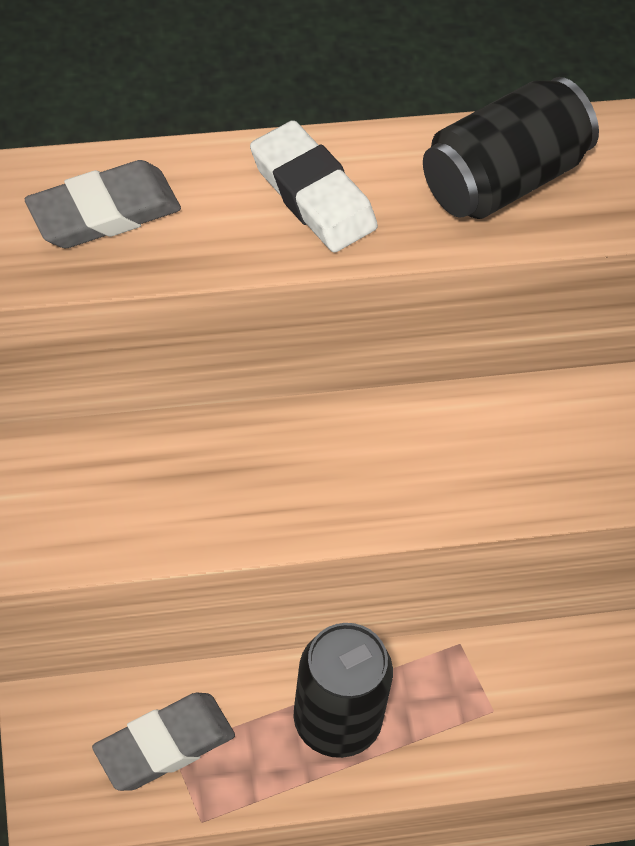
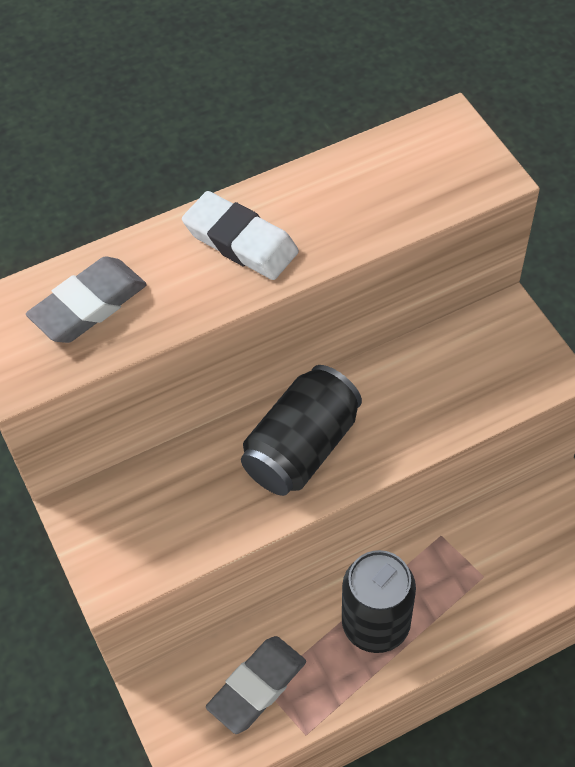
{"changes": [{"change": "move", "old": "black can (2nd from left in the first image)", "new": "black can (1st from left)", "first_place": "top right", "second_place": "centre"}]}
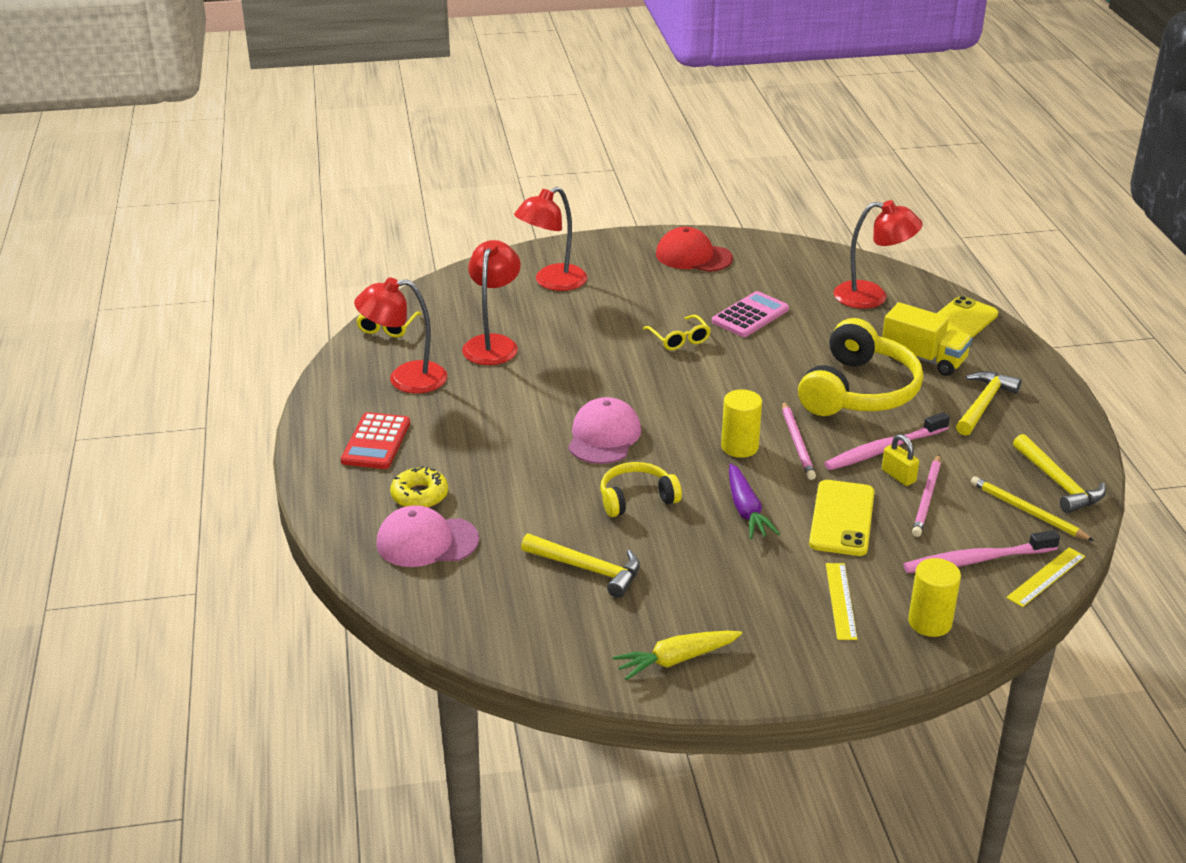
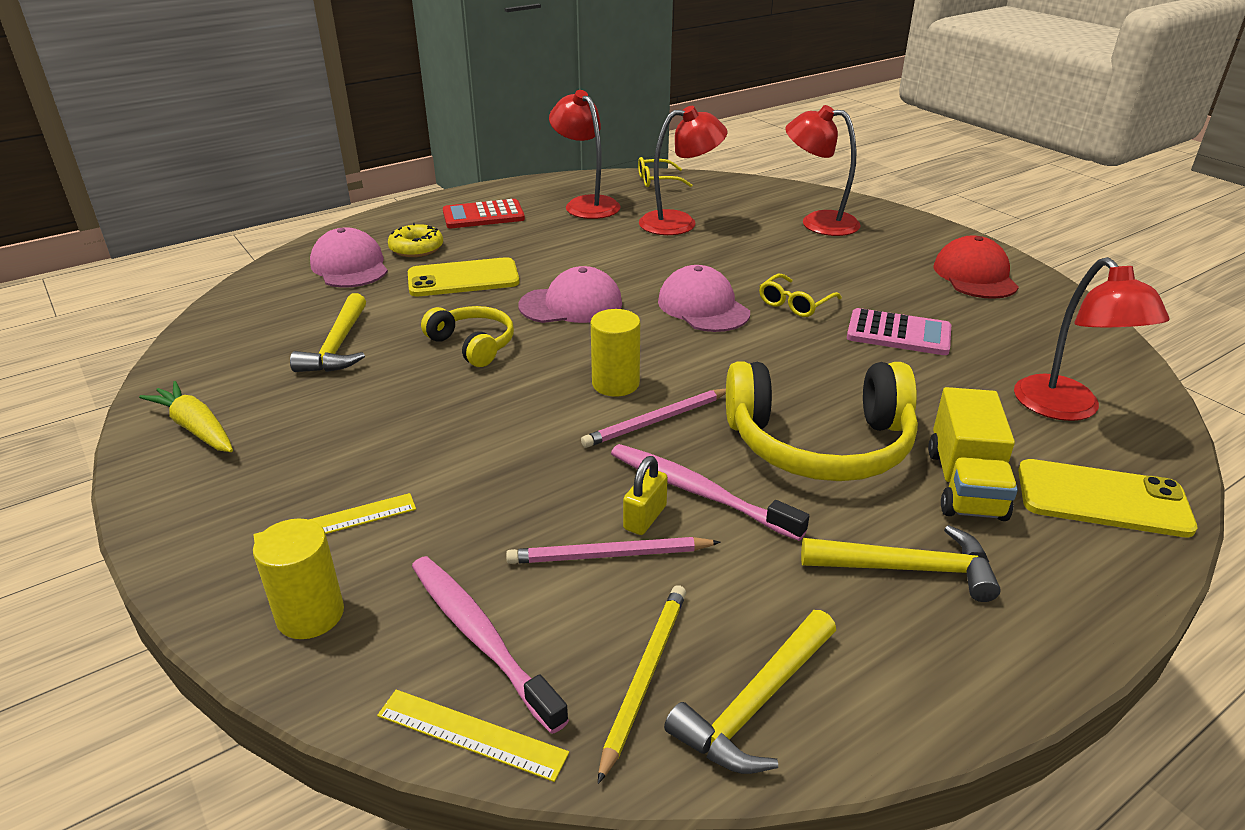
{"changes": [{"change": "delete", "old": "purple carrot", "first_place": "centre"}, {"change": "insert", "new": "pink cap (3rd from left)", "second_place": "centre"}, {"change": "move", "old": "yellow phone (1st from left)", "first_place": "middle right", "second_place": "top centre"}]}
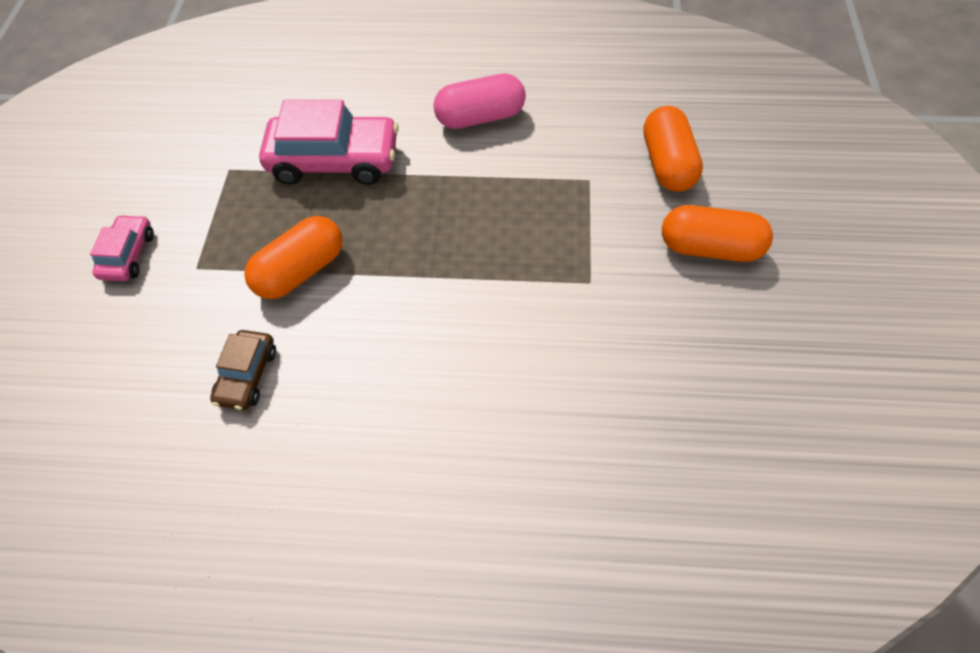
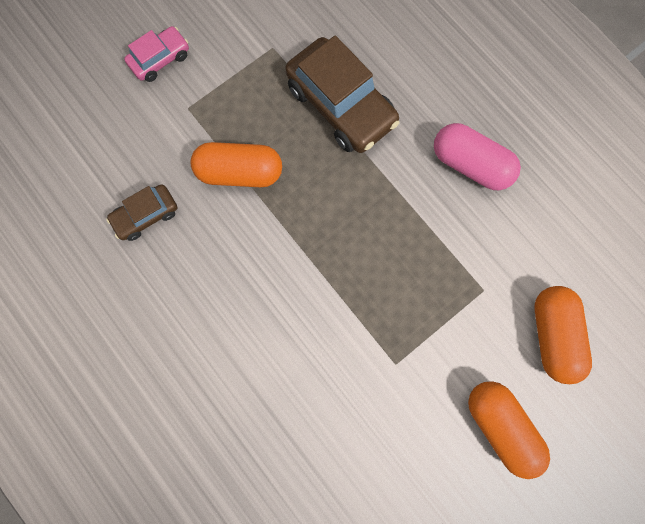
{"changes": [{"change": "recolor", "old": "pink car (2nd from left)", "new": "brown car (2nd from left)", "first_place": "top centre", "second_place": "top centre"}, {"change": "rotate", "old": "orange capsule (2nd from left in the first image)", "first_place": "top right", "second_place": "middle right", "degrees": -45}]}
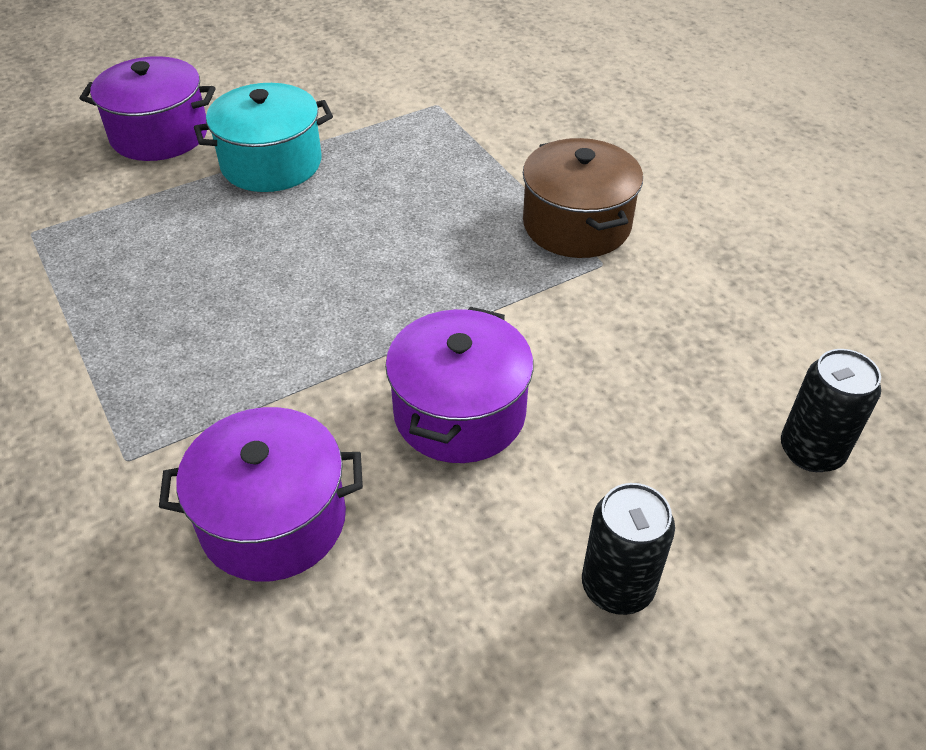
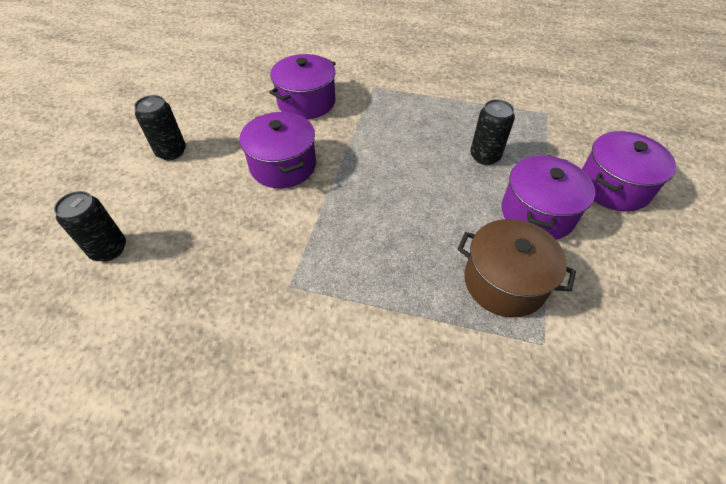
{"changes": [{"change": "insert", "new": "black can (3rd from left)", "second_place": "top right"}, {"change": "move", "old": "brown pot", "first_place": "top centre", "second_place": "middle right"}, {"change": "recolor", "old": "turquoise pot", "new": "purple pot (3rd from left)", "first_place": "top left", "second_place": "middle right"}]}
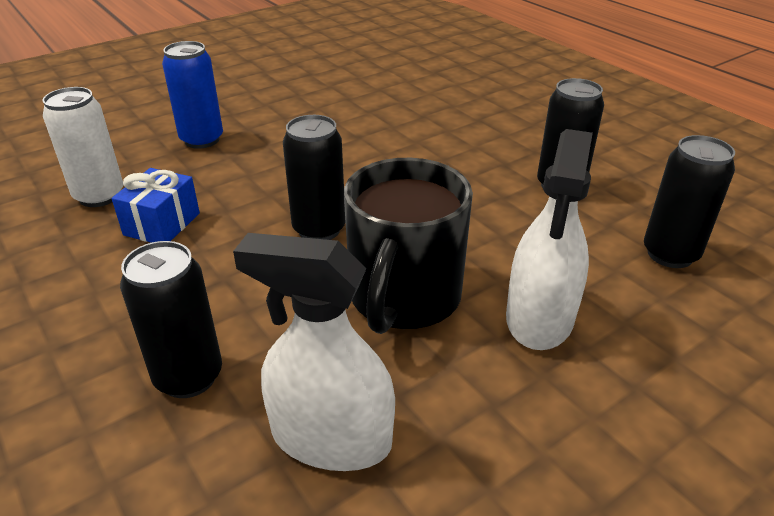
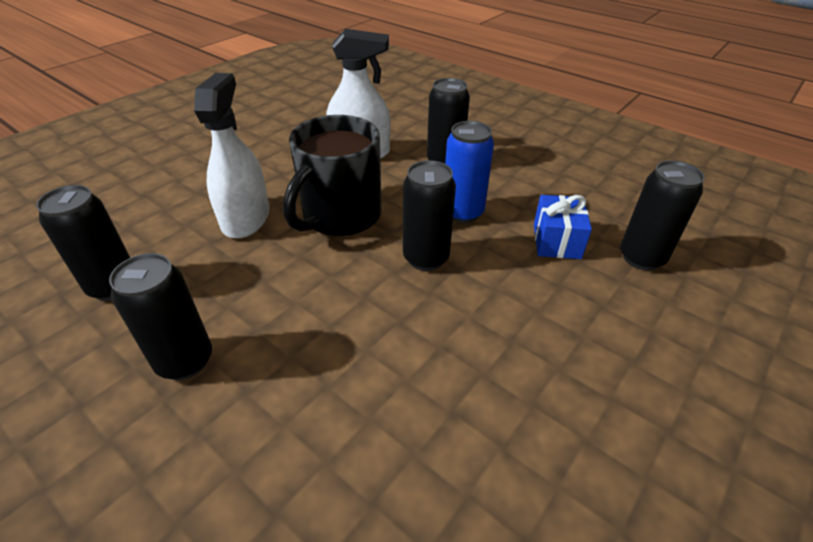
{"changes": [{"change": "move", "old": "blue can", "first_place": "top left", "second_place": "top centre"}, {"change": "recolor", "old": "white can", "new": "black can (5th from left)", "first_place": "top left", "second_place": "middle right"}, {"change": "rotate", "old": "black mug", "first_place": "centre", "second_place": "top centre", "degrees": -150}]}
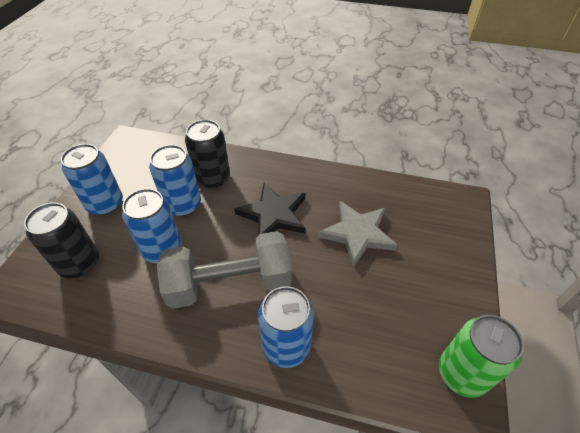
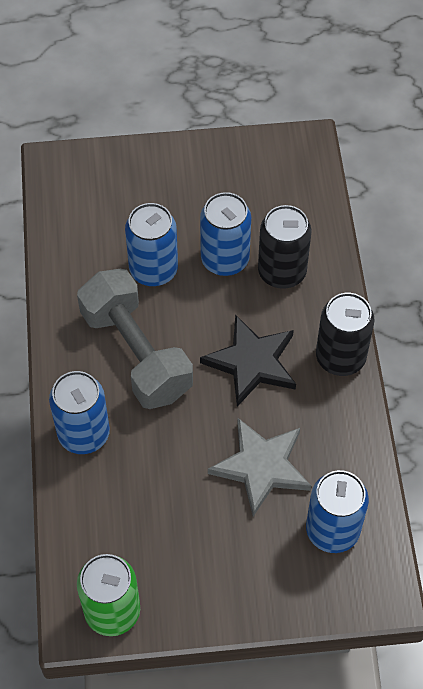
{"changes": [{"change": "move", "old": "black can (1st from left in the first image)", "new": "black can (2nd from left)", "first_place": "middle left", "second_place": "middle right"}, {"change": "move", "old": "blue can (1st from left in the first image)", "new": "blue can (4th from left)", "first_place": "middle left", "second_place": "bottom right"}]}
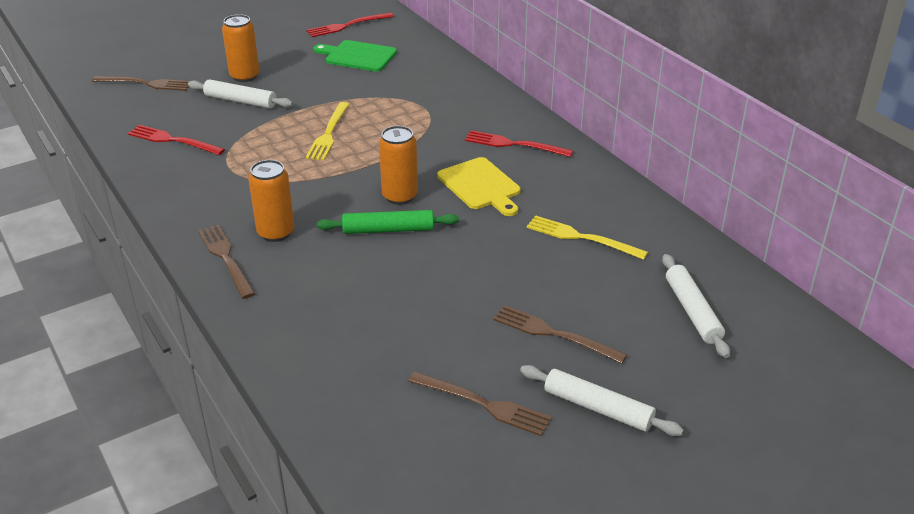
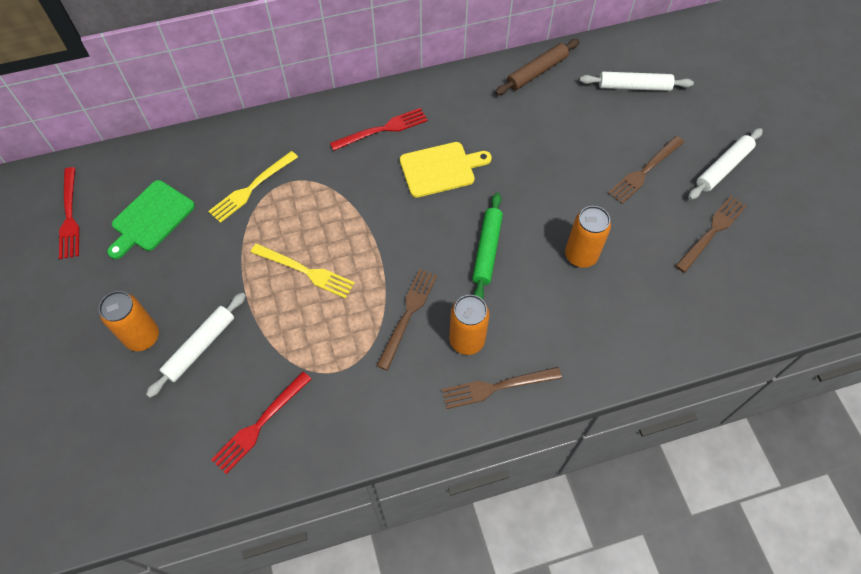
{"changes": [{"change": "insert", "new": "brown rolling pin", "second_place": "top centre"}, {"change": "move", "old": "brown fork (1st from left)", "first_place": "top left", "second_place": "centre"}, {"change": "move", "old": "orange can (3rd from left)", "first_place": "top centre", "second_place": "middle right"}, {"change": "move", "old": "yellow fork (2nd from left in the first image)", "new": "yellow fork (1st from left)", "first_place": "centre", "second_place": "top left"}, {"change": "rotate", "old": "red fork (3rd from left)", "first_place": "top centre", "second_place": "top centre", "degrees": -150}]}
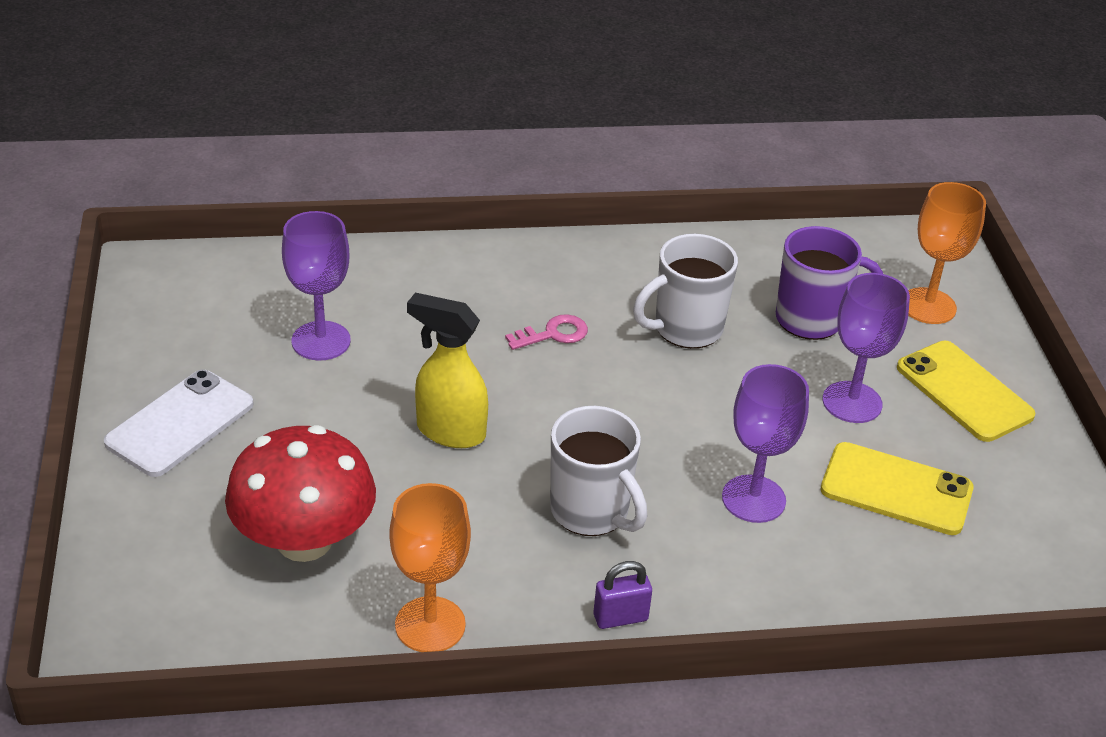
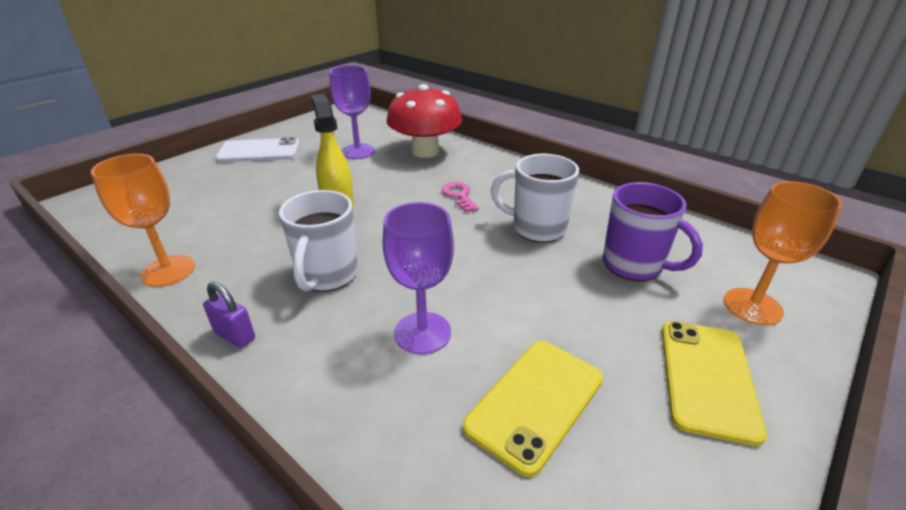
{"changes": [{"change": "delete", "old": "purple goblet (3rd from left)", "first_place": "middle right"}, {"change": "move", "old": "red mushroom", "first_place": "bottom left", "second_place": "top centre"}, {"change": "rotate", "old": "pink key", "first_place": "centre", "second_place": "centre", "degrees": -135}, {"change": "rotate", "old": "yellow phone (1st from left)", "first_place": "middle right", "second_place": "bottom centre", "degrees": 60}]}
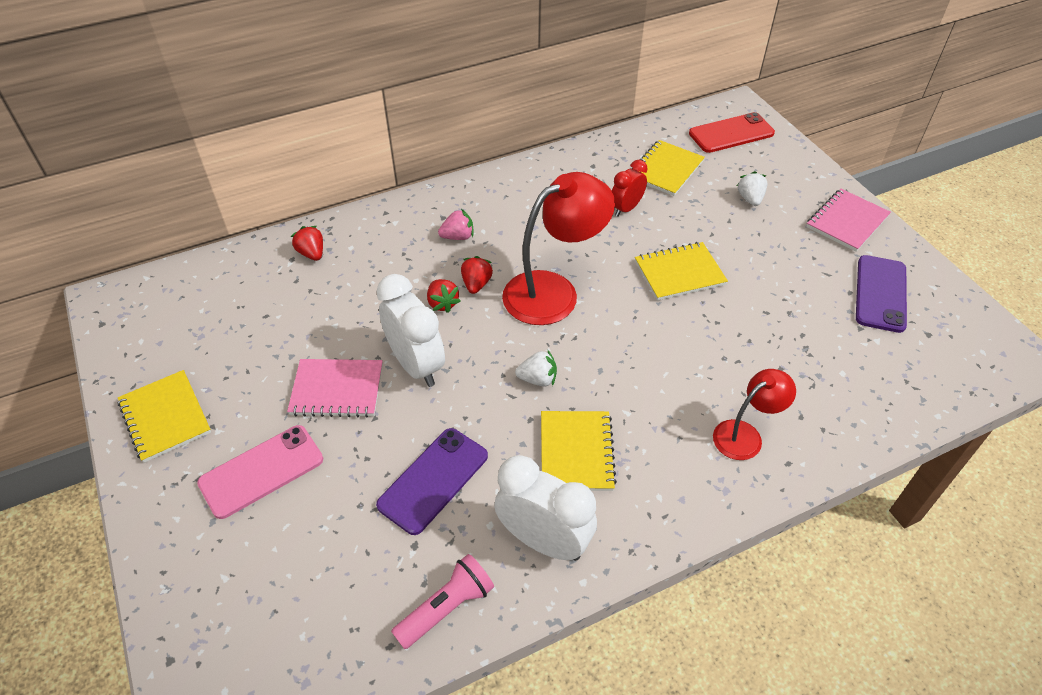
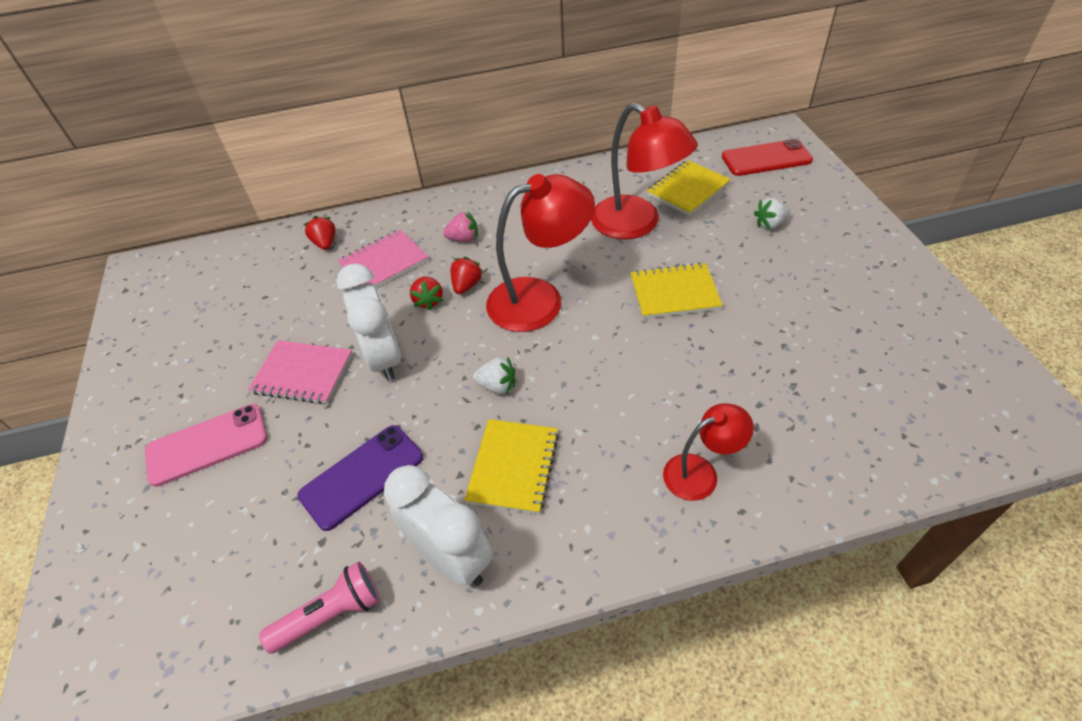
{"changes": [{"change": "delete", "old": "yellow notebook (1st from left)", "first_place": "middle left"}, {"change": "delete", "old": "purple phone (2nd from left)", "first_place": "middle right"}, {"change": "move", "old": "pink notebook (2nd from left)", "first_place": "top right", "second_place": "centre"}, {"change": "replace", "old": "red clock", "new": "red lamp (2nd from left)", "first_place": "top centre", "second_place": "top centre"}, {"change": "rotate", "old": "white strawberry (2nd from left)", "first_place": "top right", "second_place": "top right", "degrees": -120}]}
